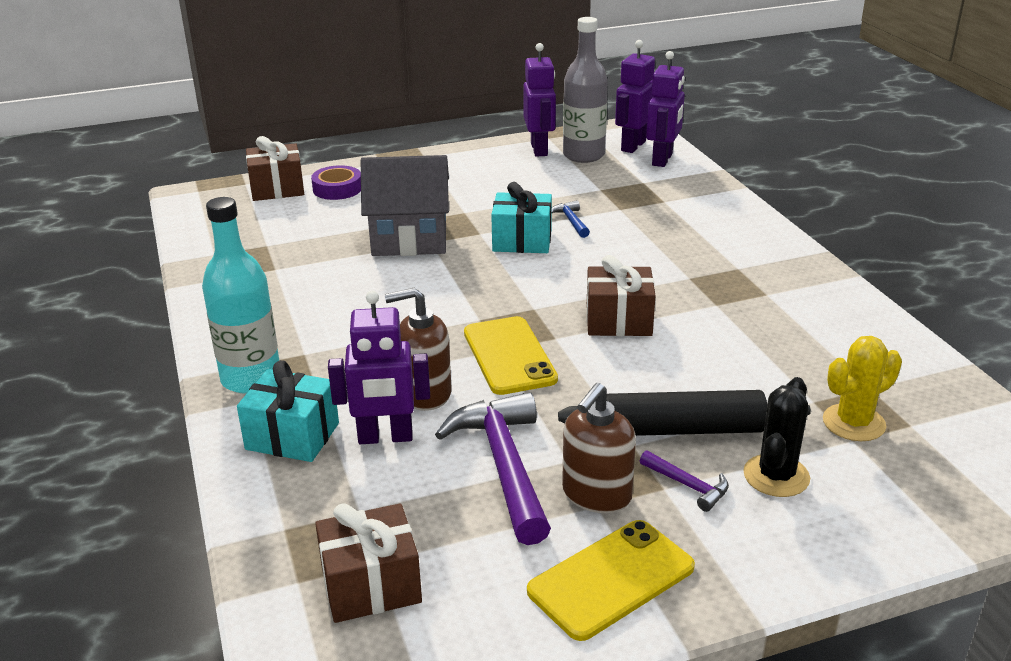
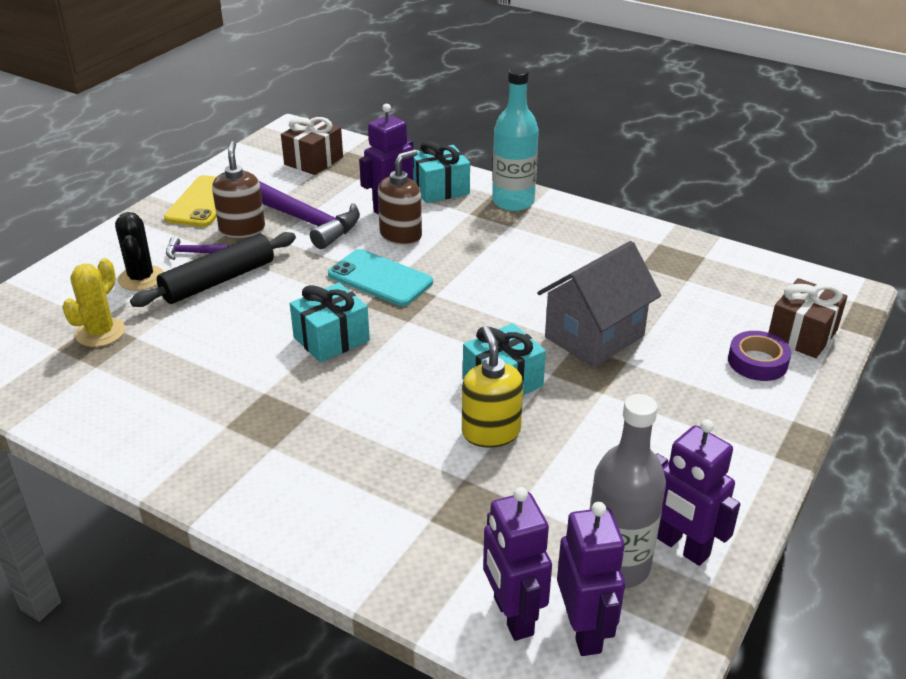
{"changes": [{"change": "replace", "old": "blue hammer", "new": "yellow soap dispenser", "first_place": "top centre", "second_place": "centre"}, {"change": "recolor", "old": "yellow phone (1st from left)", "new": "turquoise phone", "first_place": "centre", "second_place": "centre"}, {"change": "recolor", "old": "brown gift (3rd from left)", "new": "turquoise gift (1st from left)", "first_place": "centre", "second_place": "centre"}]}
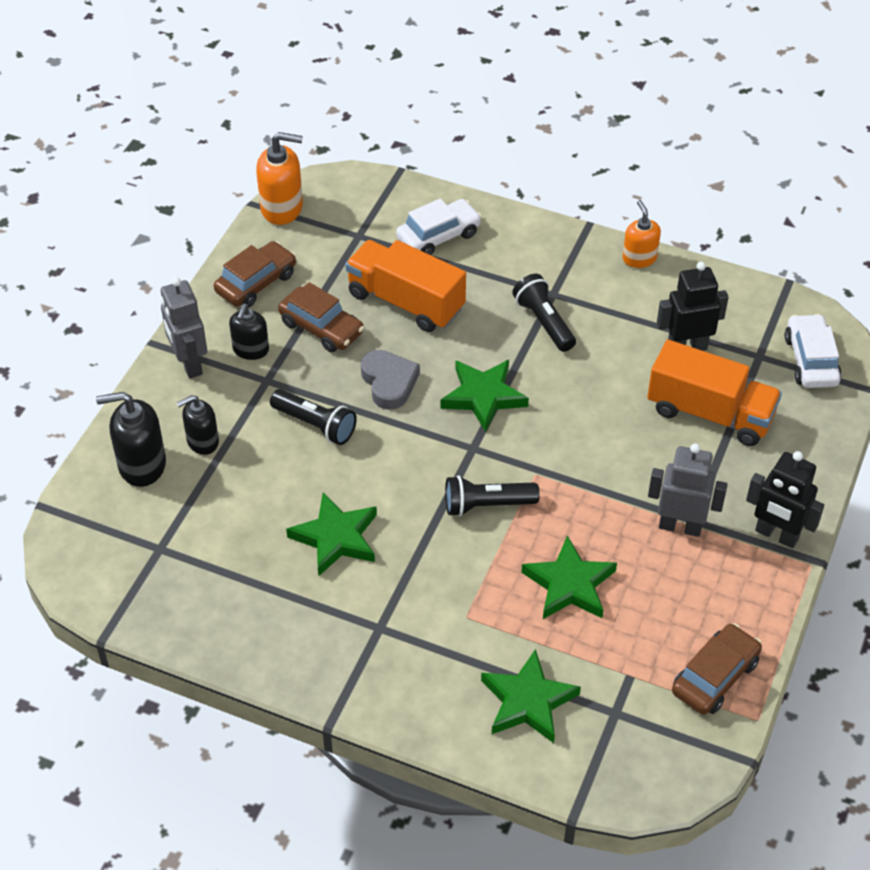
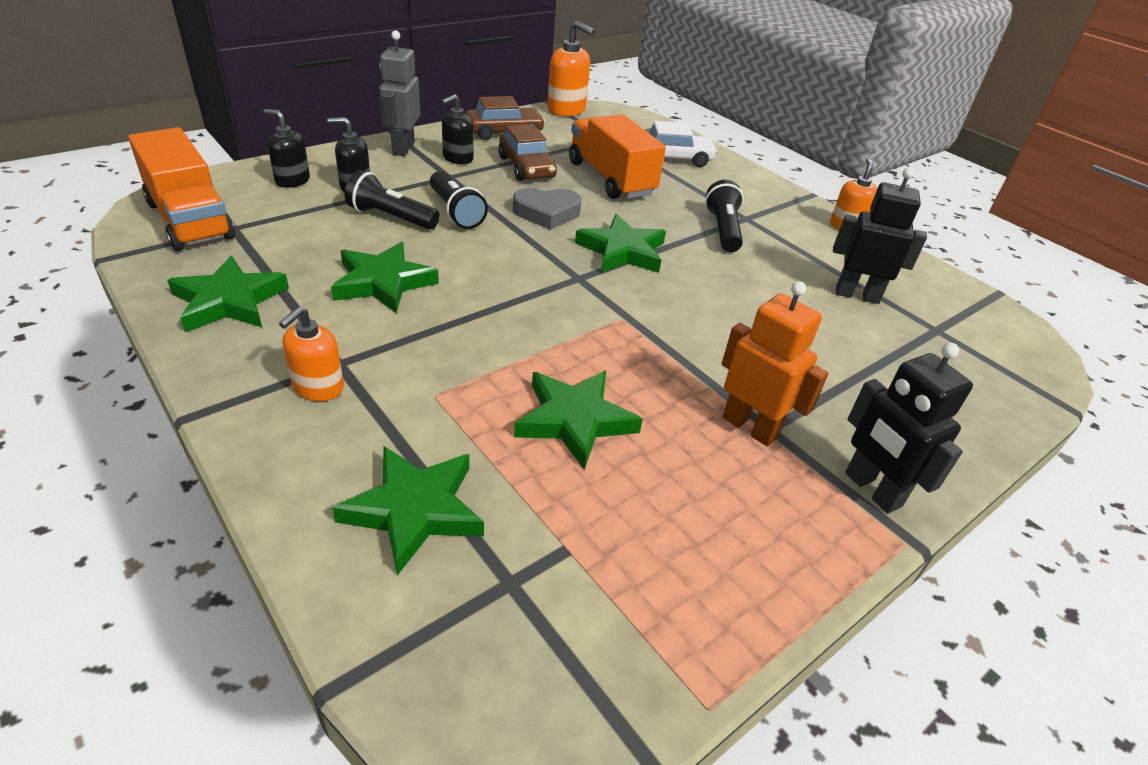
{"changes": [{"change": "delete", "old": "brown car (3rd from left)", "first_place": "bottom right"}, {"change": "delete", "old": "white car (2nd from left)", "first_place": "middle right"}, {"change": "insert", "new": "green star (1st from left)", "second_place": "middle left"}, {"change": "insert", "new": "orange soap dispenser (1st from left)", "second_place": "middle left"}, {"change": "move", "old": "black flashlight (2nd from left in the first image)", "new": "black flashlight (1st from left)", "first_place": "centre", "second_place": "top centre"}, {"change": "move", "old": "orange truck (2nd from left in the first image)", "new": "orange truck (1st from left)", "first_place": "middle right", "second_place": "top left"}, {"change": "recolor", "old": "grey robot (2nd from left)", "new": "orange robot", "first_place": "middle right", "second_place": "middle right"}, {"change": "rotate", "old": "grey heart", "first_place": "centre", "second_place": "top centre", "degrees": 75}, {"change": "resize", "old": "black soap dispenser (1st from left)", "first_place": "middle left", "second_place": "top left", "factor": 0.66}]}
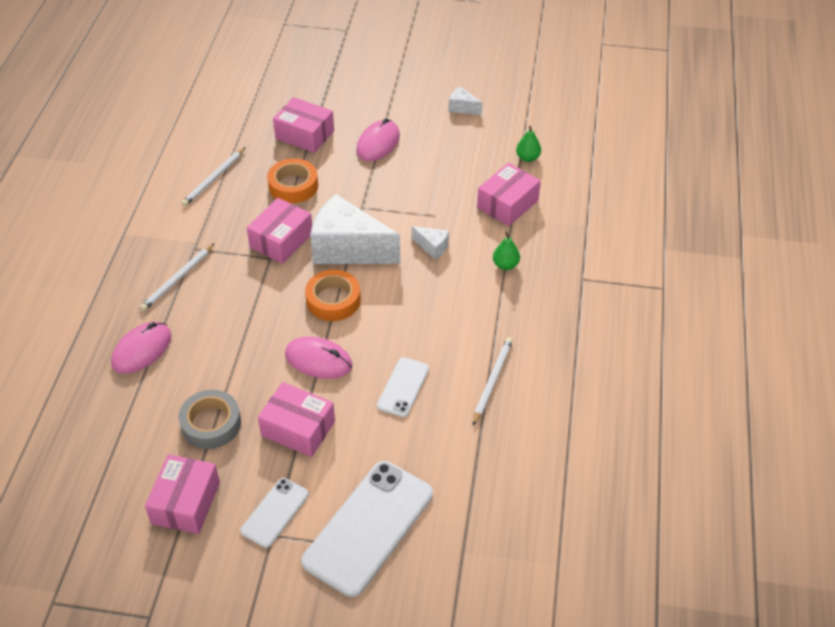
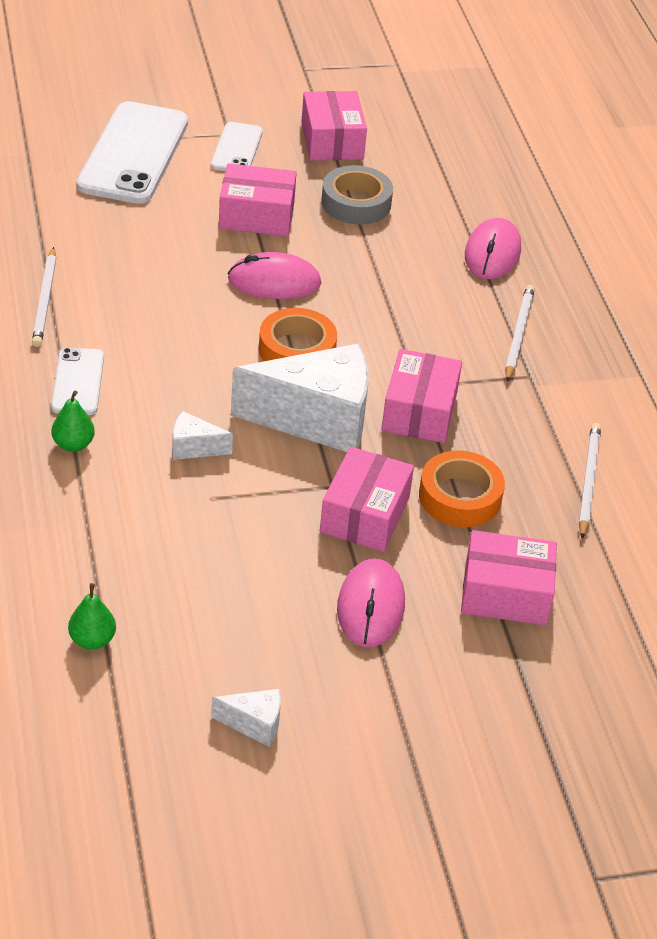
{"changes": [{"change": "move", "old": "white phone (3rd from left in the first image)", "new": "white phone (1st from left)", "first_place": "centre", "second_place": "middle left"}, {"change": "move", "old": "pink box (5th from left in the first image)", "new": "pink box (3rd from left)", "first_place": "top centre", "second_place": "centre"}]}
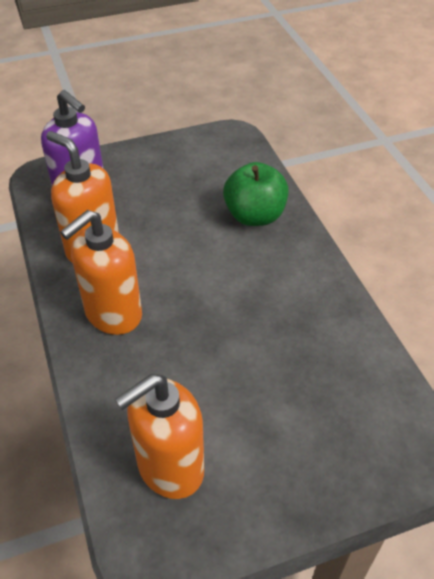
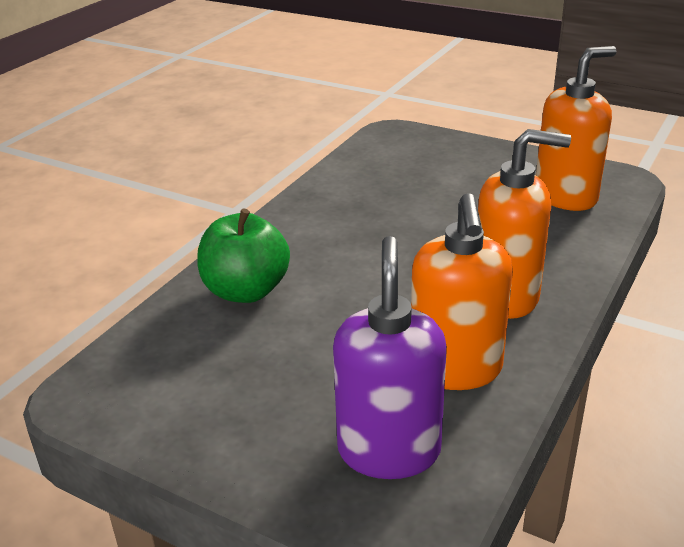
{"changes": [{"change": "rotate", "old": "orange soap dispenser (3rd from left)", "first_place": "bottom centre", "second_place": "top right", "degrees": -45}]}
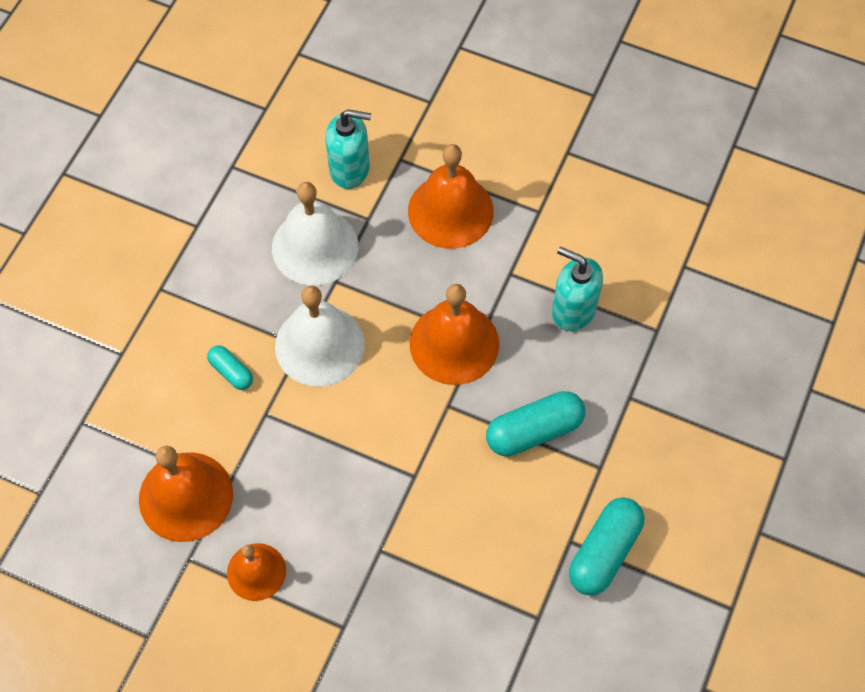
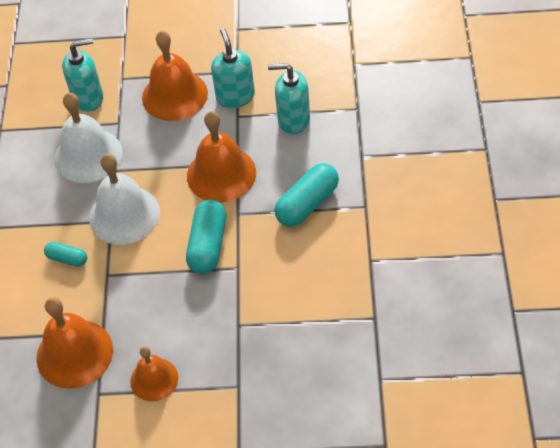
{"changes": [{"change": "insert", "new": "turquoise soap dispenser (2nd from left)", "second_place": "top centre"}, {"change": "move", "old": "turquoise capsule (3rd from left in the first image)", "new": "turquoise capsule (2nd from left)", "first_place": "bottom right", "second_place": "centre"}]}
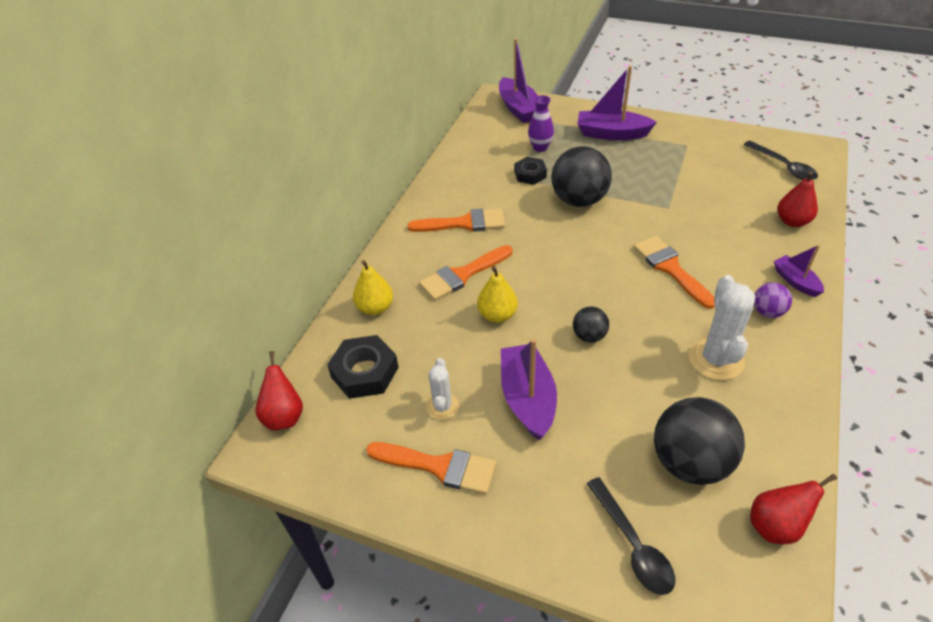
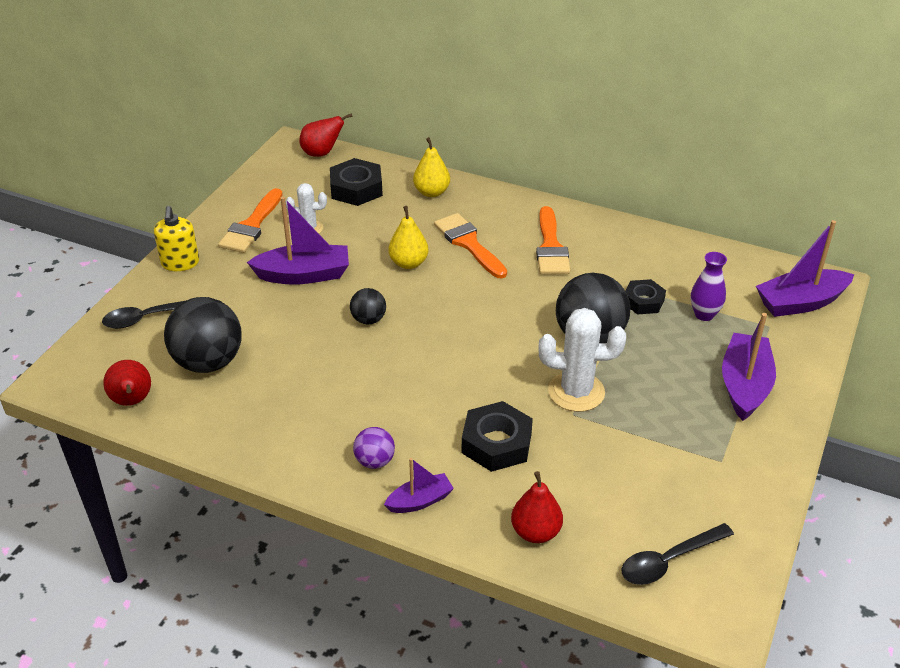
{"changes": [{"change": "delete", "old": "orange brush (4th from left)", "first_place": "middle right"}, {"change": "insert", "new": "yellow soap dispenser", "second_place": "middle left"}, {"change": "insert", "new": "black nut (2nd from left)", "second_place": "centre"}, {"change": "move", "old": "white cactus (2nd from left)", "first_place": "middle right", "second_place": "centre"}]}
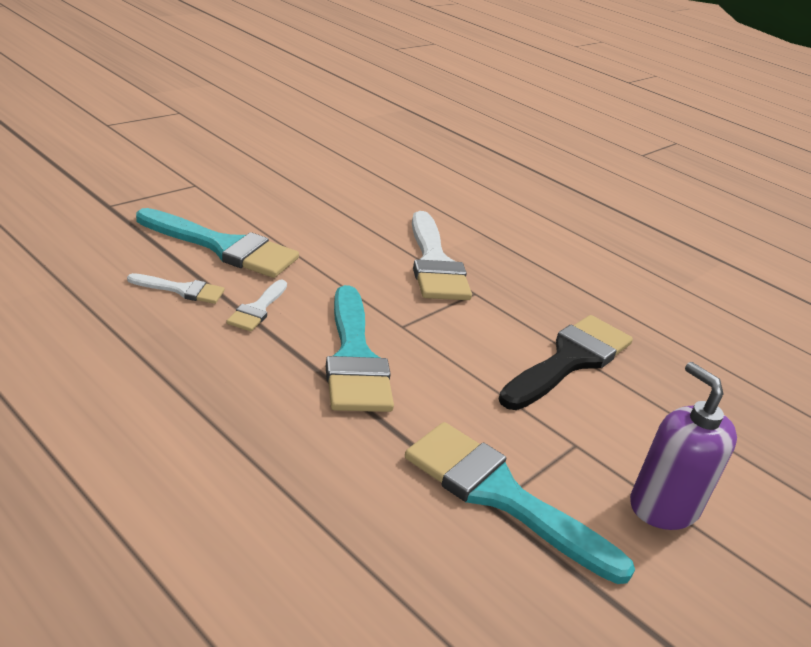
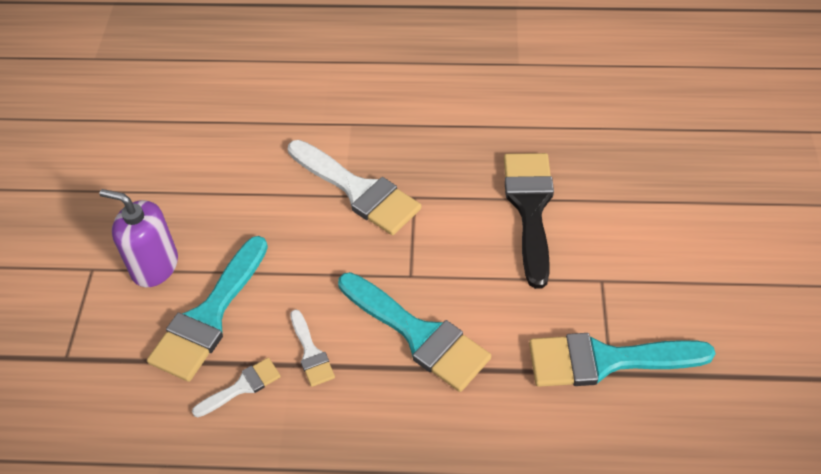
{"changes": [{"change": "move", "old": "purple soap dispenser", "first_place": "bottom right", "second_place": "middle left"}, {"change": "rotate", "old": "turquoise brush (1st from left)", "first_place": "middle left", "second_place": "middle left", "degrees": 135}]}
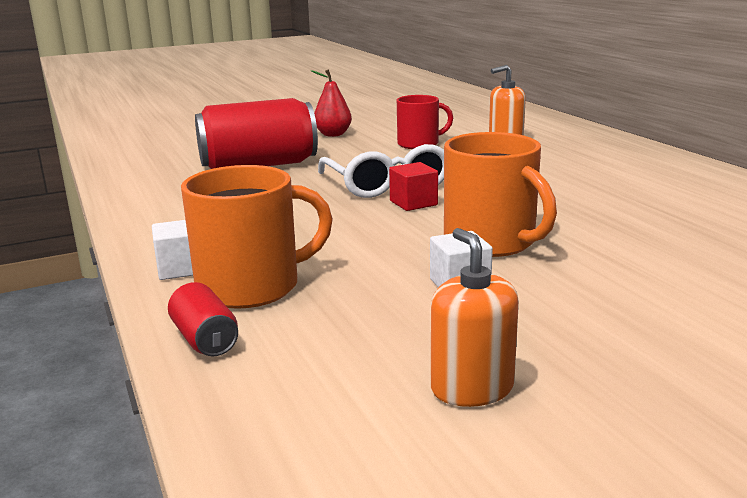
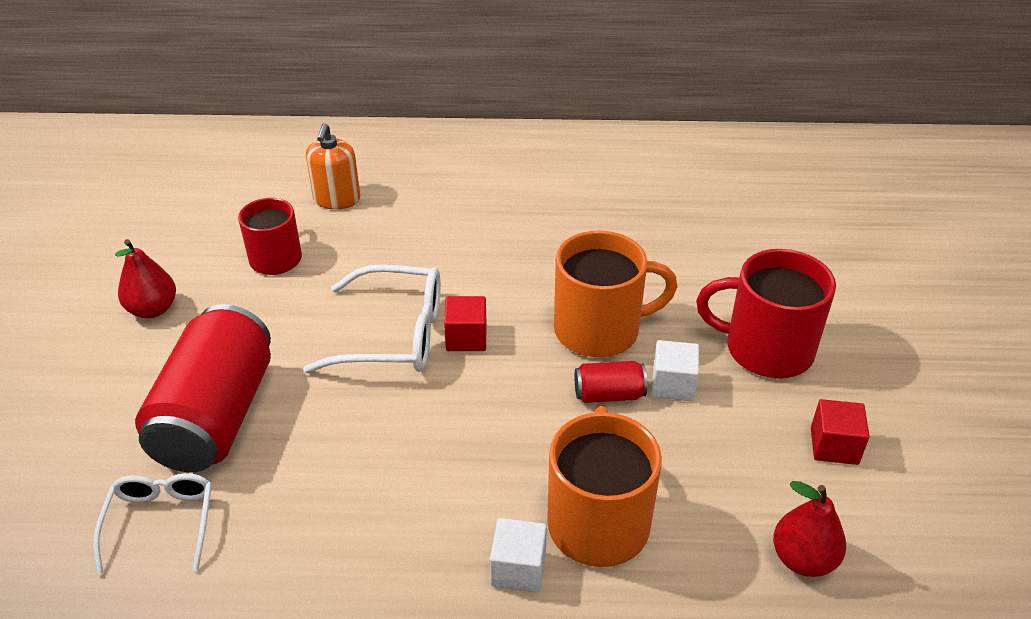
{"changes": [{"change": "insert", "new": "white glasses (1st from left)", "second_place": "bottom left"}, {"change": "insert", "new": "red mug (2nd from left)", "second_place": "middle right"}, {"change": "insert", "new": "red pear (2nd from left)", "second_place": "bottom right"}, {"change": "move", "old": "red can (1st from left in the first image)", "new": "red can (2nd from left)", "first_place": "middle left", "second_place": "centre"}, {"change": "replace", "old": "orange soap dispenser (1st from left)", "new": "red cube (2nd from left)", "first_place": "centre", "second_place": "bottom right"}]}
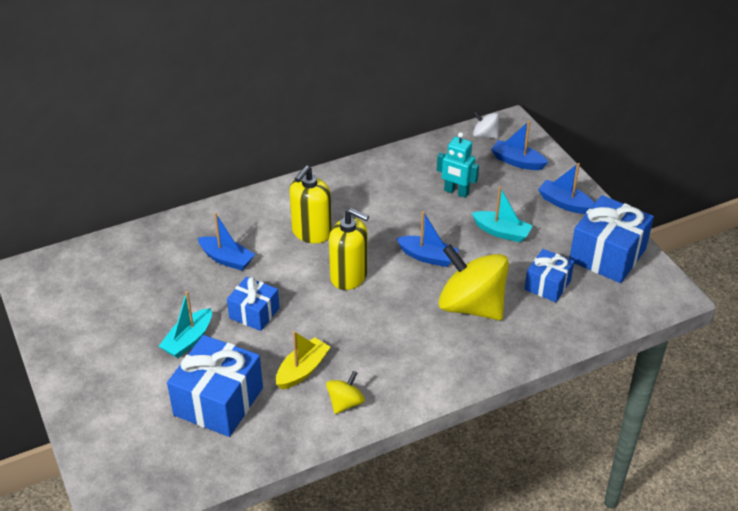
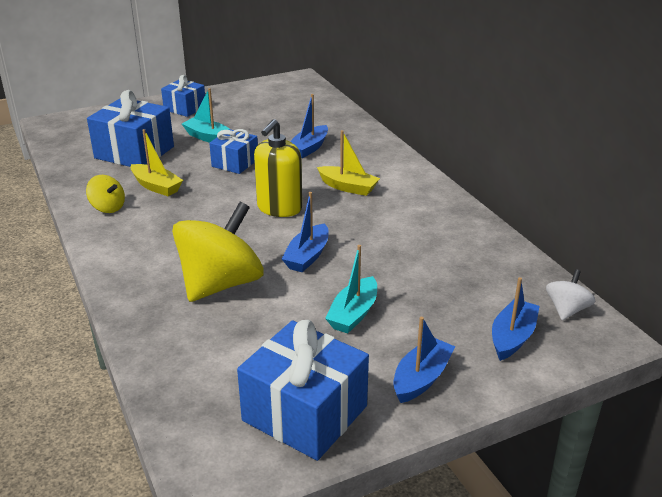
{"changes": [{"change": "delete", "old": "turquoise robot", "first_place": "top centre"}, {"change": "move", "old": "blue gift (3rd from left in the first image)", "new": "blue gift (2nd from left)", "first_place": "middle right", "second_place": "top left"}, {"change": "replace", "old": "yellow soap dispenser (1st from left)", "new": "yellow boat (2nd from left)", "first_place": "centre", "second_place": "top centre"}]}
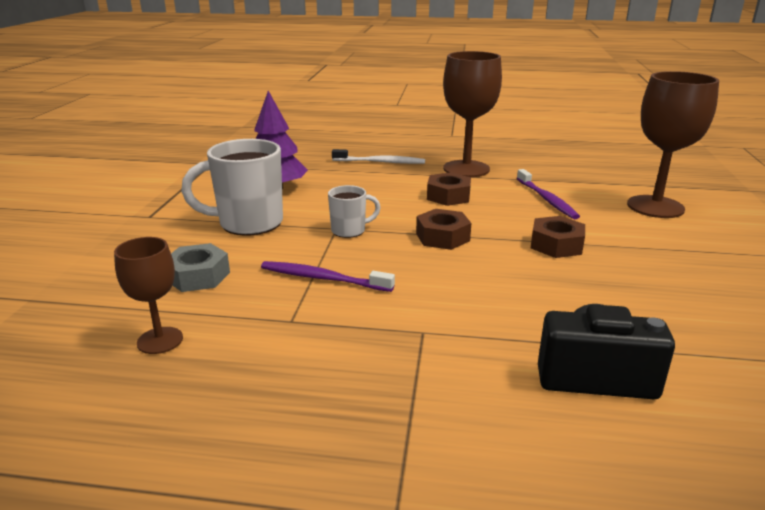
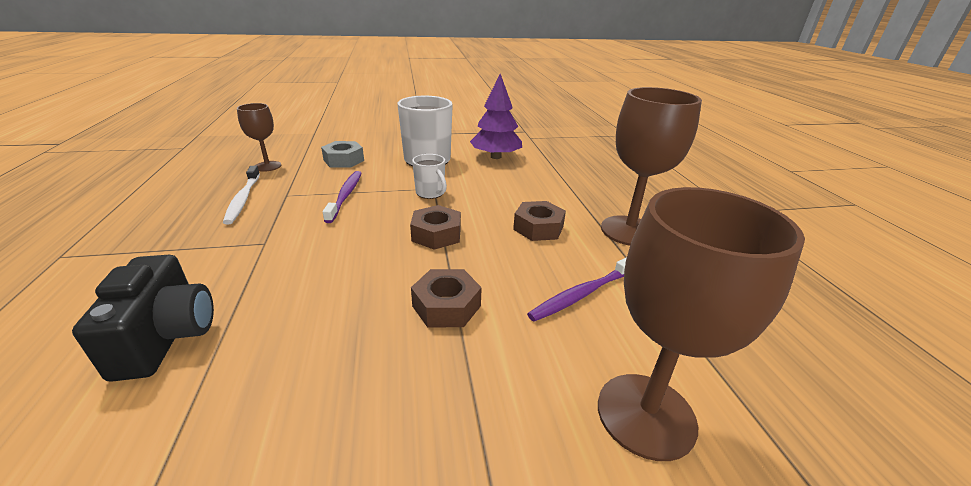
{"changes": [{"change": "move", "old": "white toothbrush", "first_place": "top centre", "second_place": "middle left"}]}
